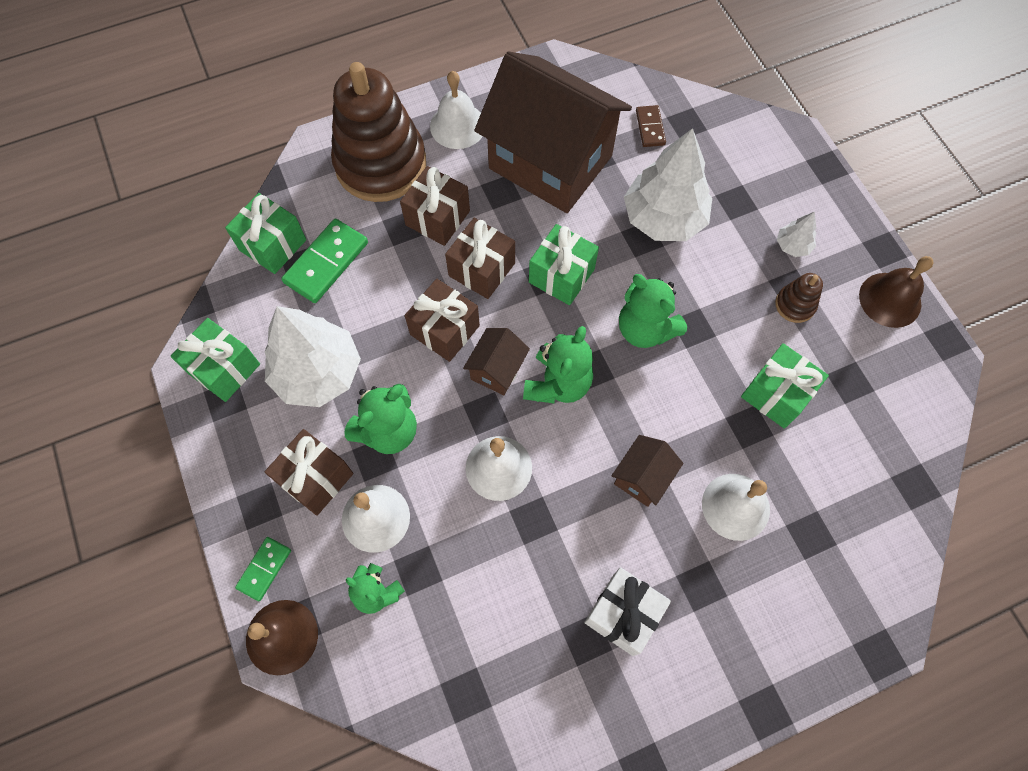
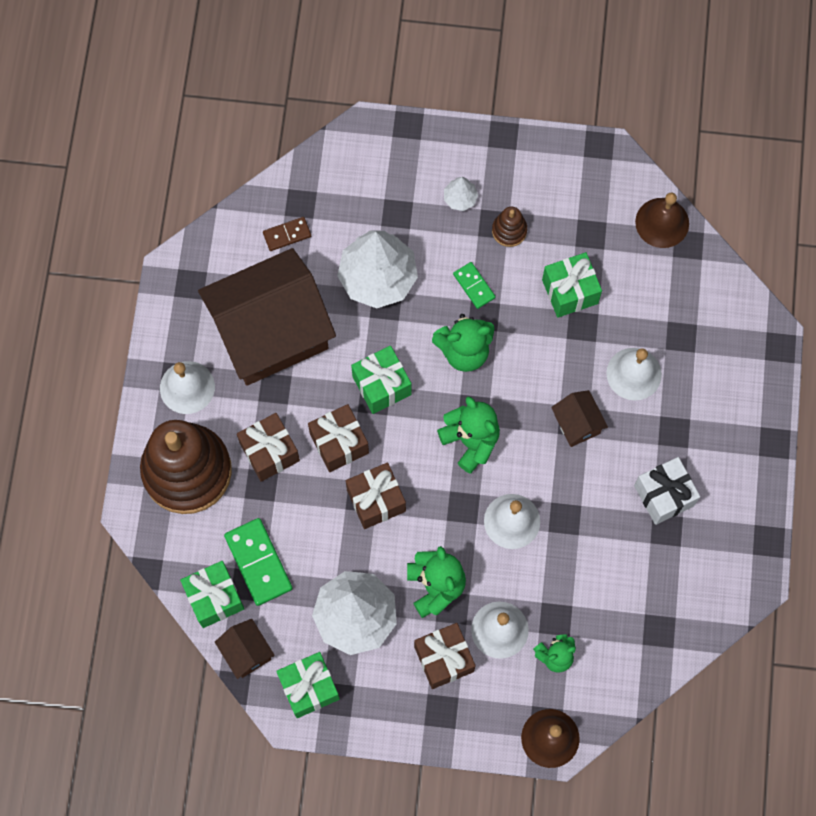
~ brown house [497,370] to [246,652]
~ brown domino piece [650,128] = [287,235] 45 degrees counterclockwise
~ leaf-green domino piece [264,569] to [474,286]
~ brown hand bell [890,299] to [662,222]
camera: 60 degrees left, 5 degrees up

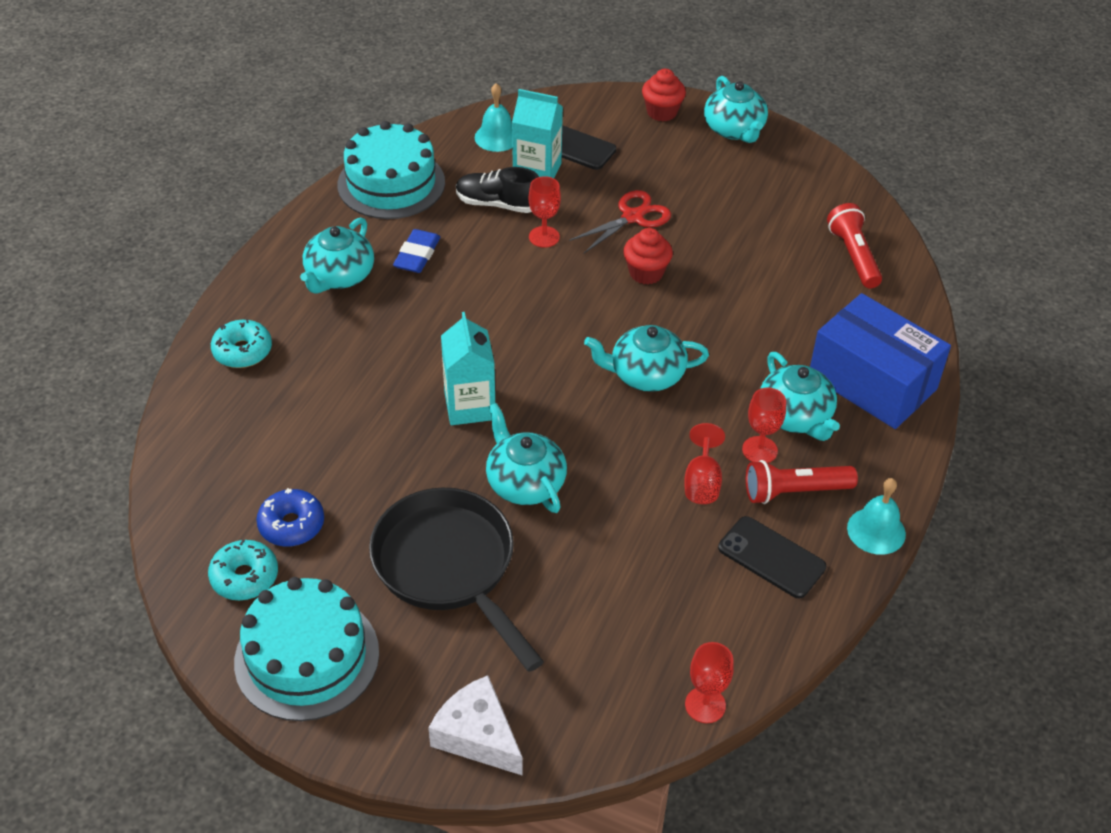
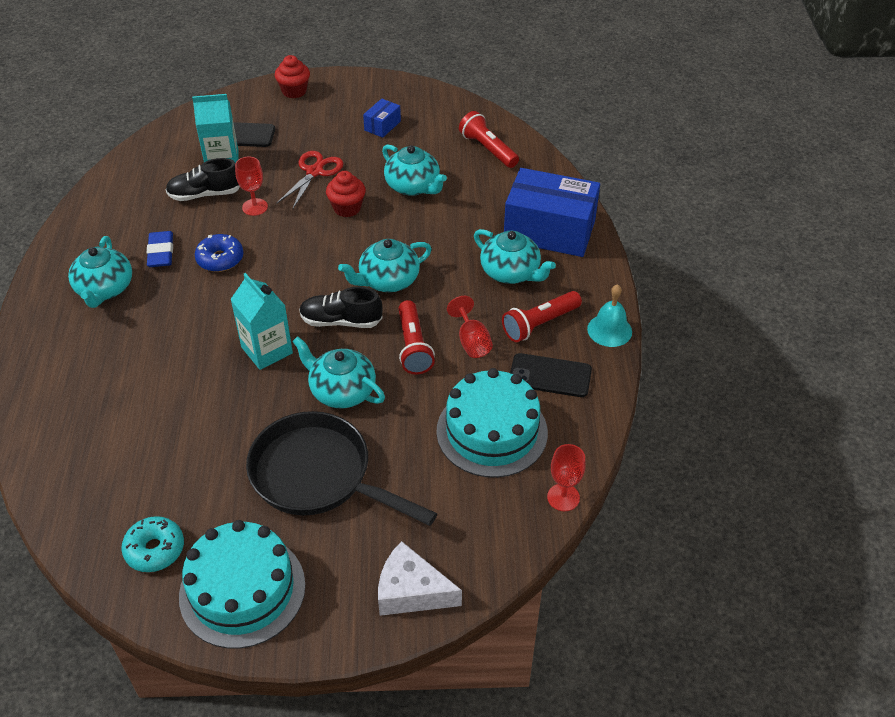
~ cobalt donut [291,525] to [220,259]
+ ebony shoe [341,321]
+ cobalt box [382,126]
~ turquoise china teapot [734,130] to [413,186]
+ red pocket torch [413,346]
~ turquoise layer cake [391,183] to [492,431]
- turquoise donut [242,351]
- turquoise hand bell [497,137]
- red goblet [759,450]
camera: 25 degrees left, 0 degrees up

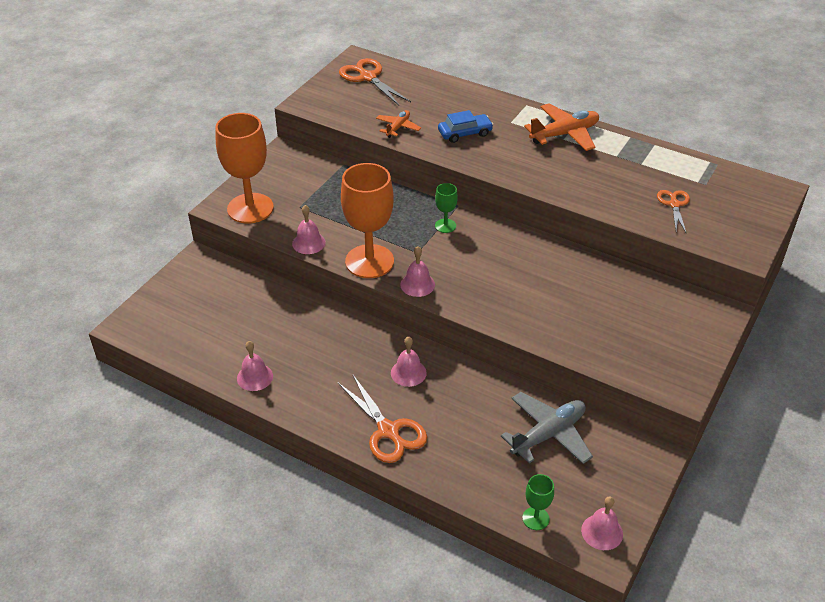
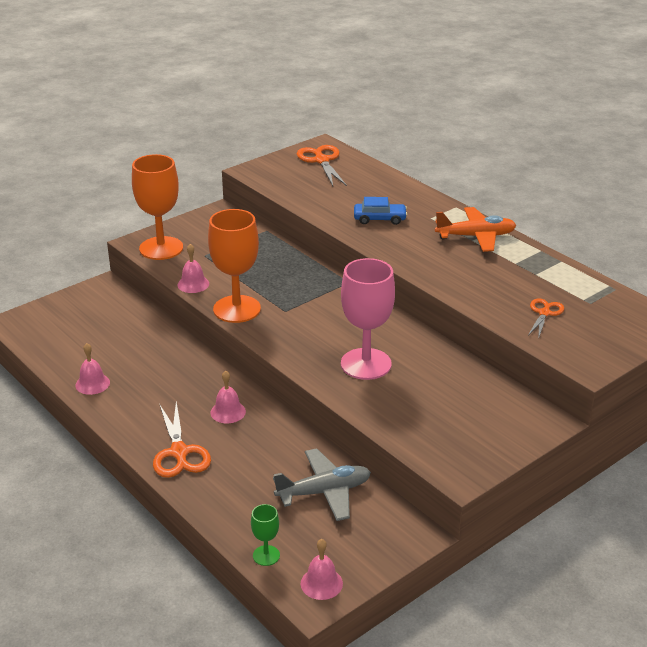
+ rosy goblet [366,364]
- orange-coloured toy plane [398,127]
- rosy hand bell [417,284]
- leaf-green goblet [445,226]
camera: 20 degrees right, 10 degrees down

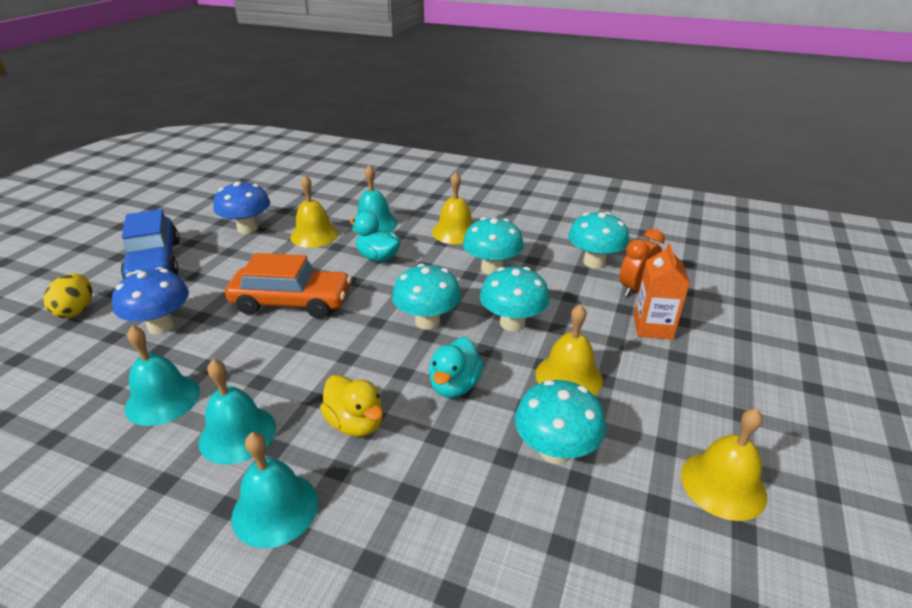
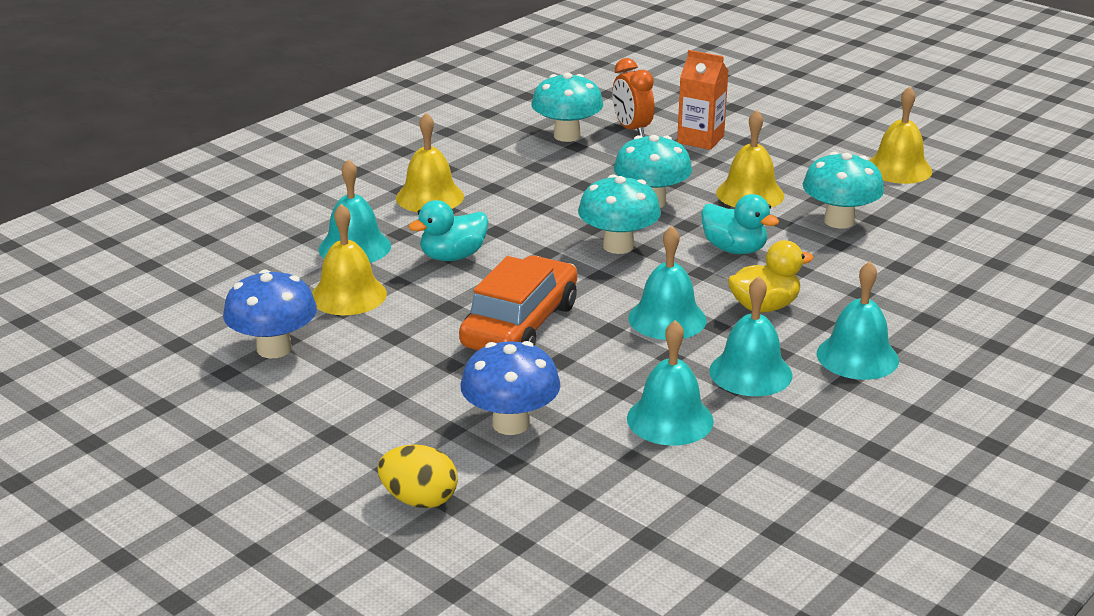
+ turquoise hand bell [667,319]
- cobalt automobile [155,262]
- turquoise fungus [492,268]
camera: 70 degrees left, 5 degrees down

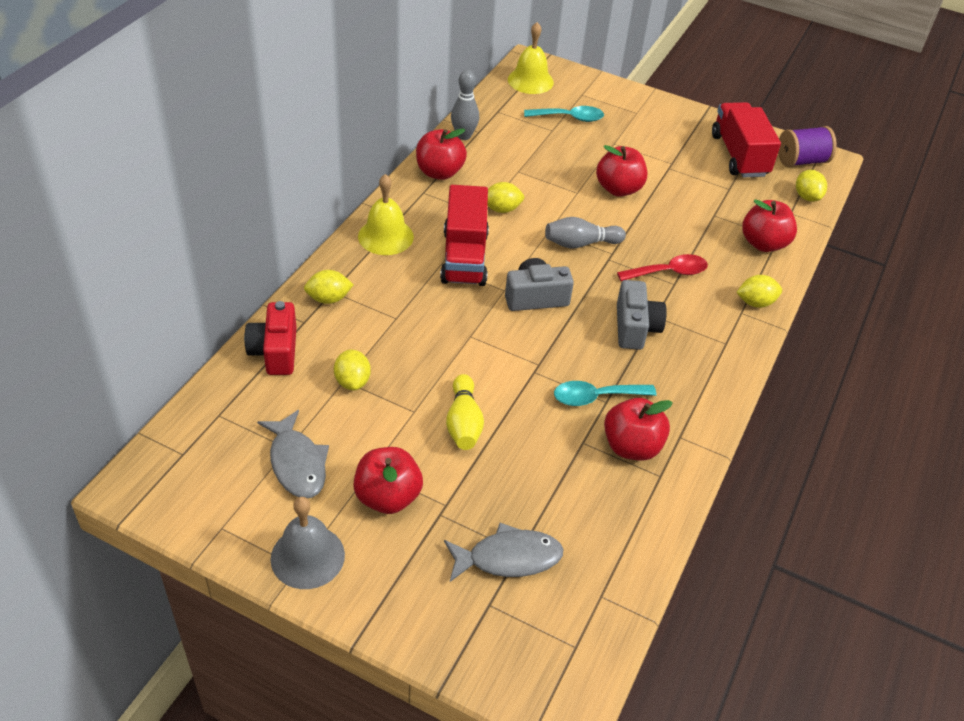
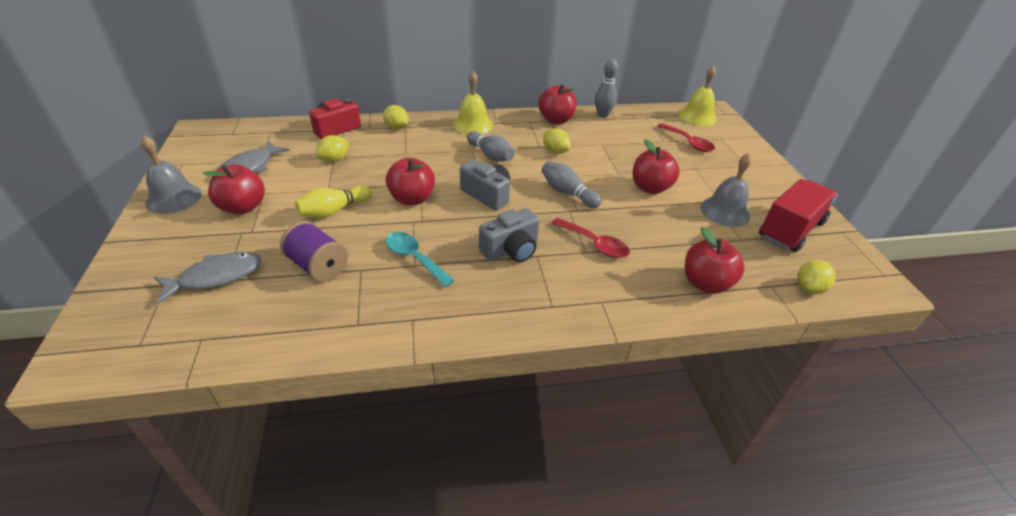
~ gray fish figure [508,558] = [216,277] 75 degrees counterclockwise
~ purple bobbin [801,161] to [318,266]
~ red apple fruit [631,446] to [412,199]
~ red toy truck [464,257] to gray tenpin [490,155]
~ turquoise teaspoon [569,118] to red teaspoon [688,143]
+ gray hand bell [725,211]
- bright yellow citrus fruit [755,303]
camera: 55 degrees right, 5 degrees down

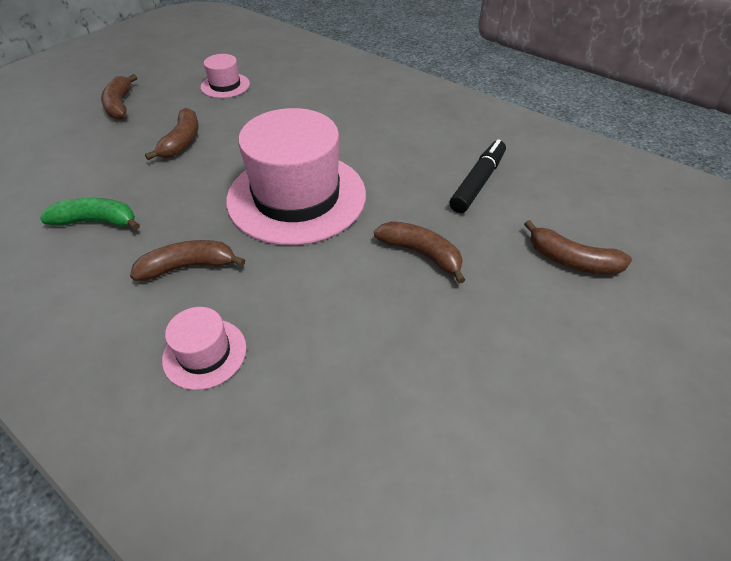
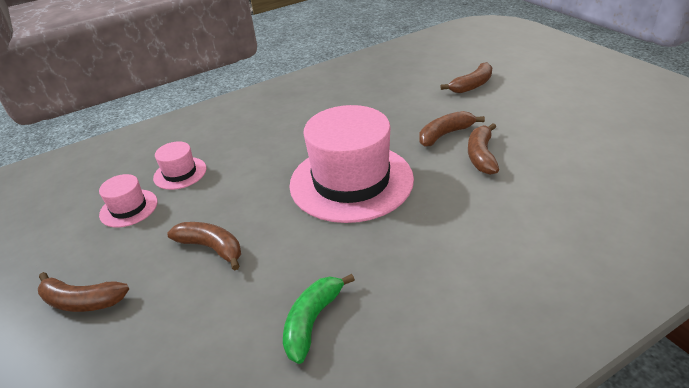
~ rosy tall hat [205,353] to [180,173]
~ brown banana [189,266] to [481,156]
- ebony marker pen [478,182]
camera: 65 degrees left, 10 degrees down

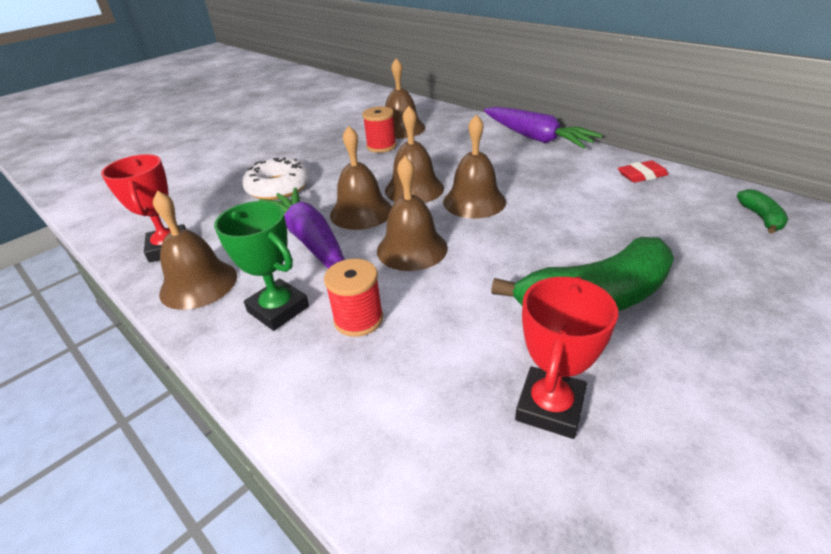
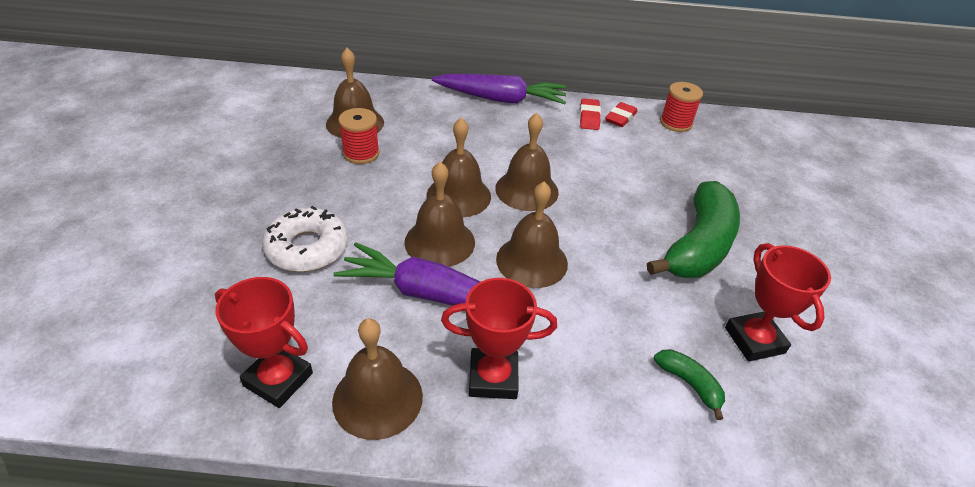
~ leaf-green prize cup [278,309] to red prize cup [493,378]
+ red eraser [589,117]
~ leaf-green banana [760,218] to [689,384]
~ red bobbin [358,319] to [675,123]
camera: 45 degrees left, 5 degrees up

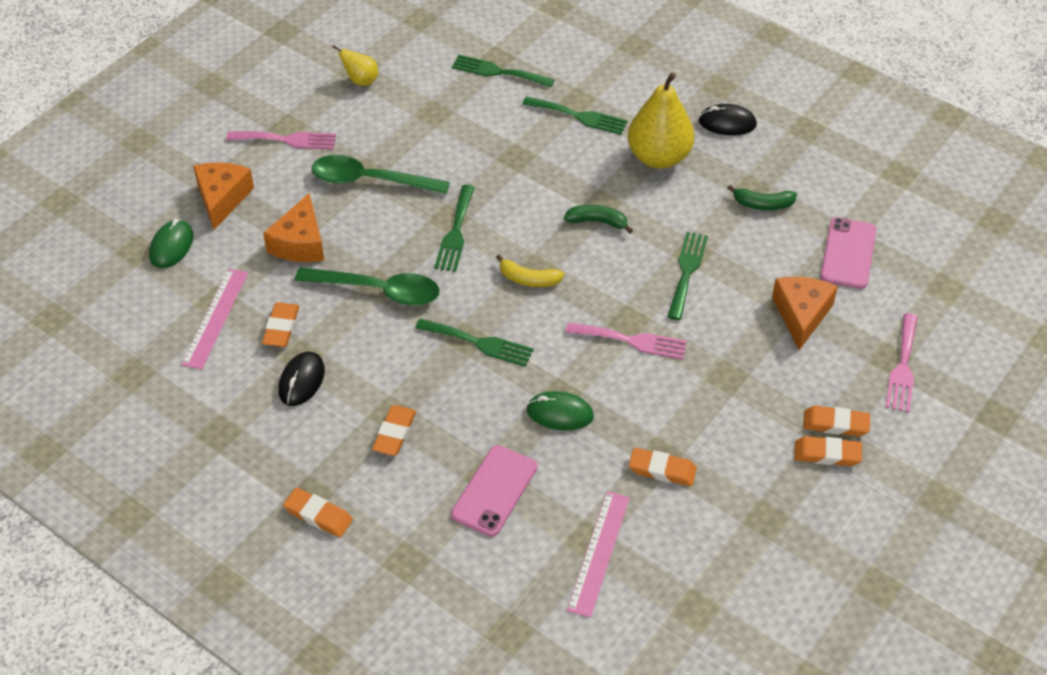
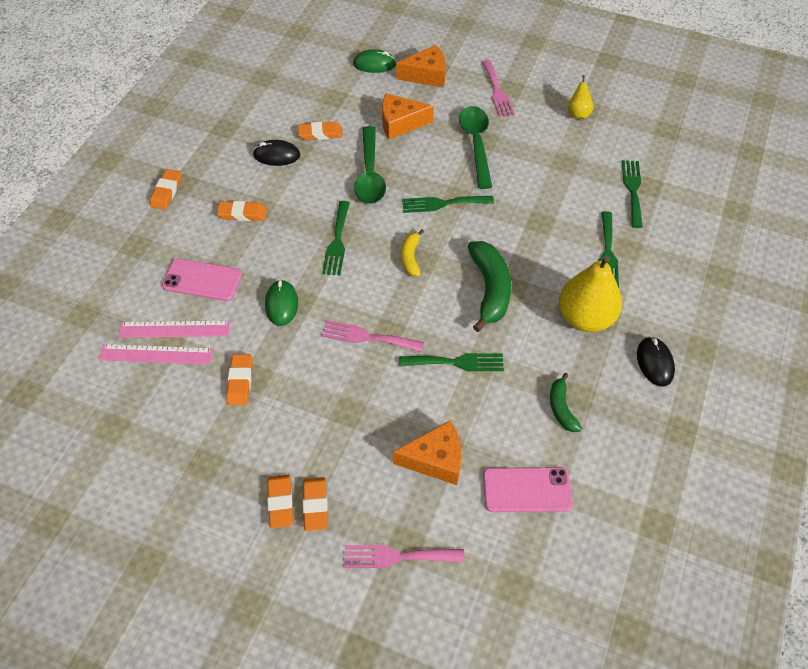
~ rosy straightedge [215,318] to [174,329]
~ rosy table fork [632,341] = [367,337] 105 degrees clockwise
~ leaf-green banana [597,222] = [490,289] x1.80
camera: 75 degrees right, 5 degrees up

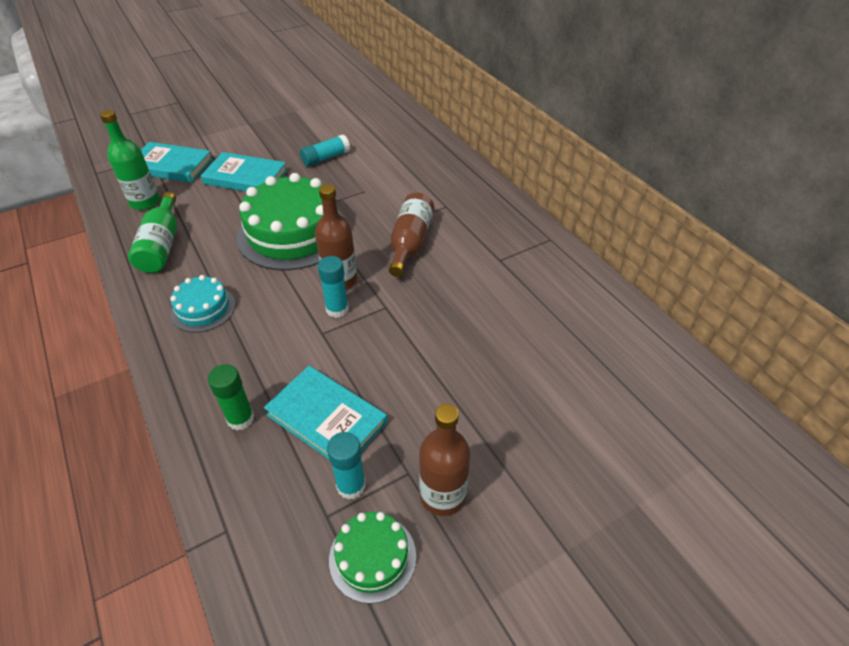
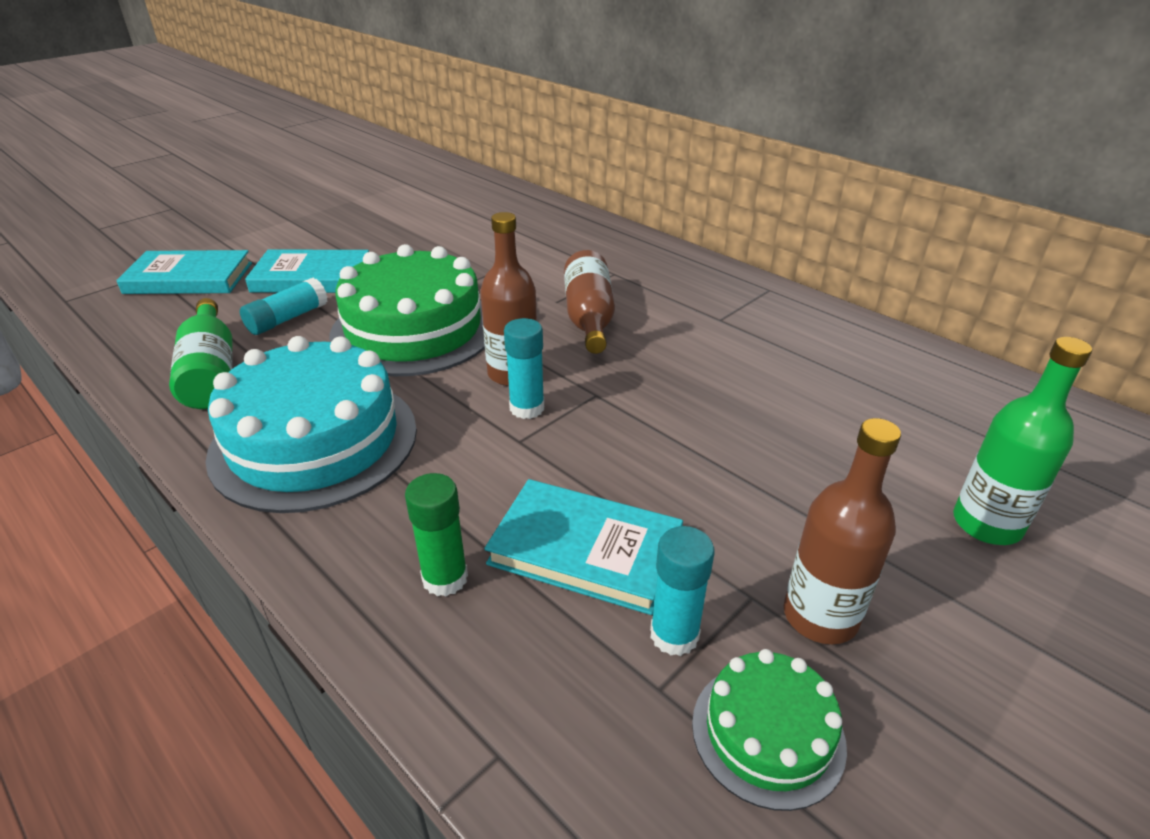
~ turquoise layer cake [203,308] = [314,441] x1.99
~ turquoise stick of glue [325,158] to [287,319]
~ leaf-green drink bottle [145,202] to [986,524]
camera: 15 degrees left, 10 degrees down

